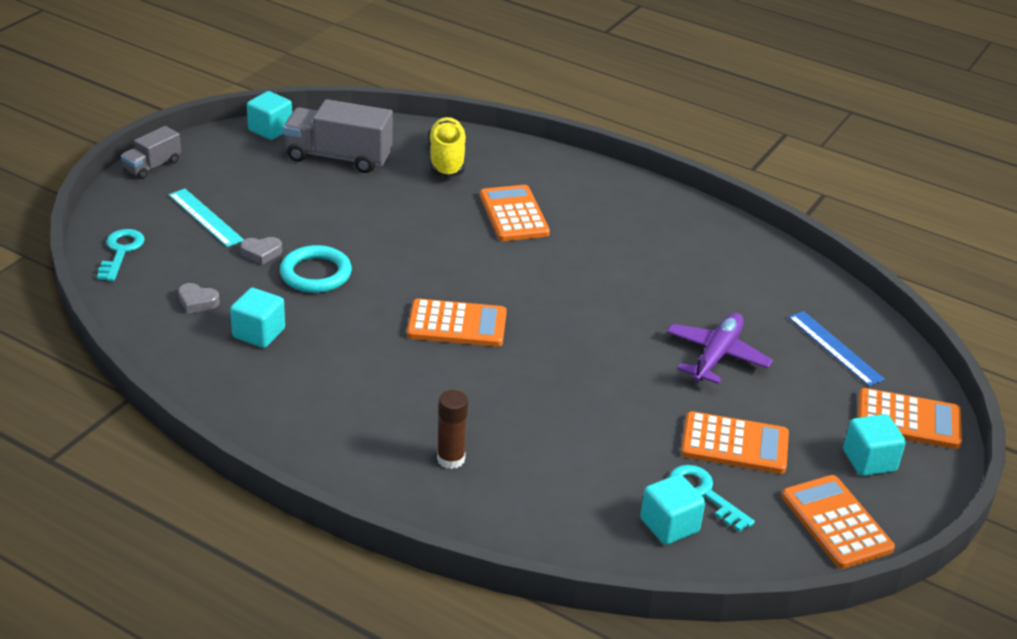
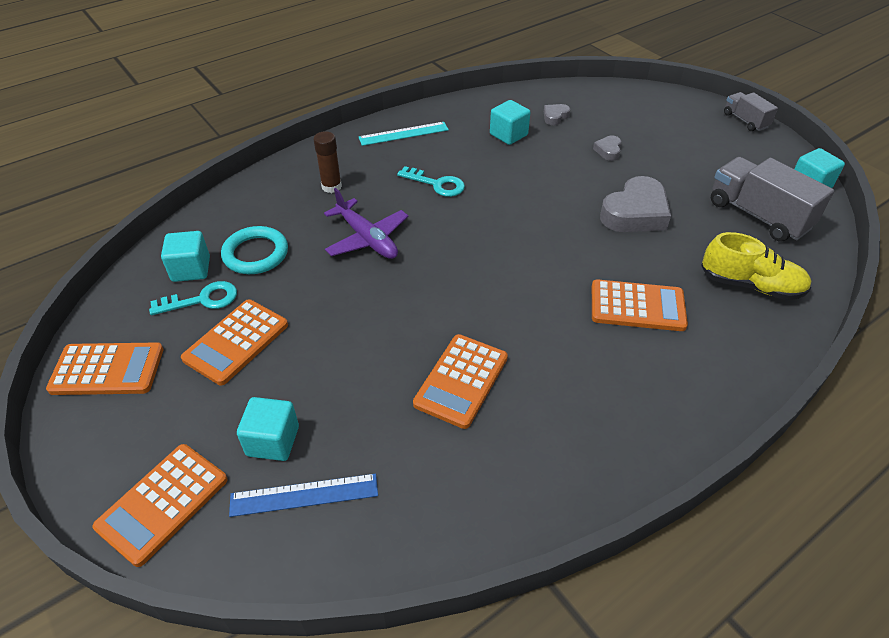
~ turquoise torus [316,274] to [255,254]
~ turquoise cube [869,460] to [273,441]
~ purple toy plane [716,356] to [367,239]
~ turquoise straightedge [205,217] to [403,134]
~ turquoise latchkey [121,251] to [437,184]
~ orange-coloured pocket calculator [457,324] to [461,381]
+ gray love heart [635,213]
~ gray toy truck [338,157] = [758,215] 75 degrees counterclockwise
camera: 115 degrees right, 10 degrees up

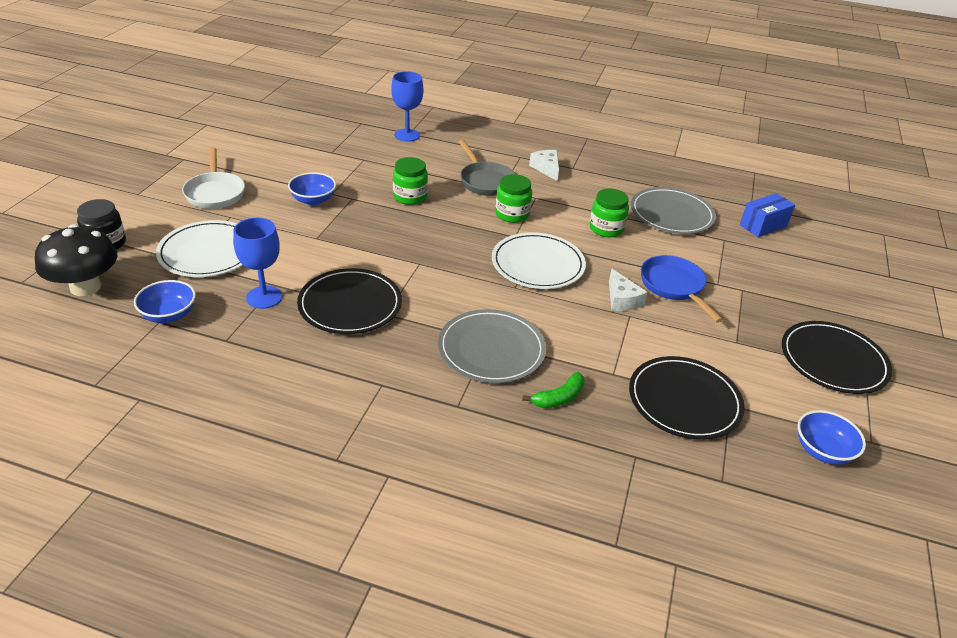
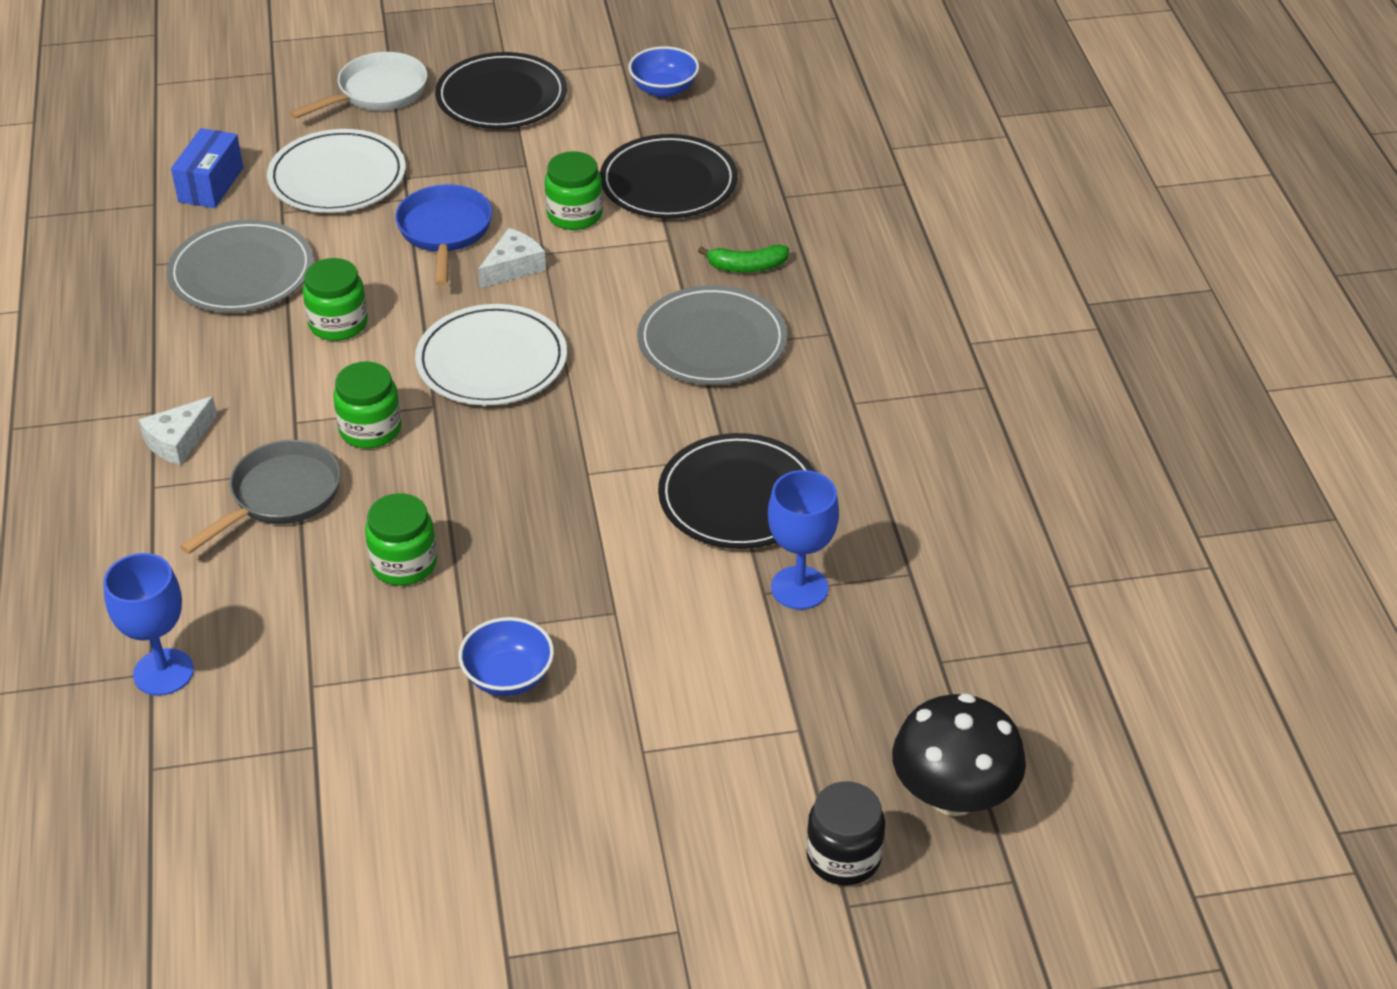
~ cobalt box [763,225] = [211,185] 75 degrees clockwise
~ snow-white dinner plate [208,252] to [337,177]
~ snow-white pan [215,193] to [377,92]
~ cobalt pan [674,286] = [445,232] 135 degrees clockwise
+ leaf-green jam jar [574,215]
~ leaf-green banana [559,398] = [747,267] 150 degrees clockwise
- cobalt deep dish [169,315]
camera: 115 degrees left, 5 degrees up

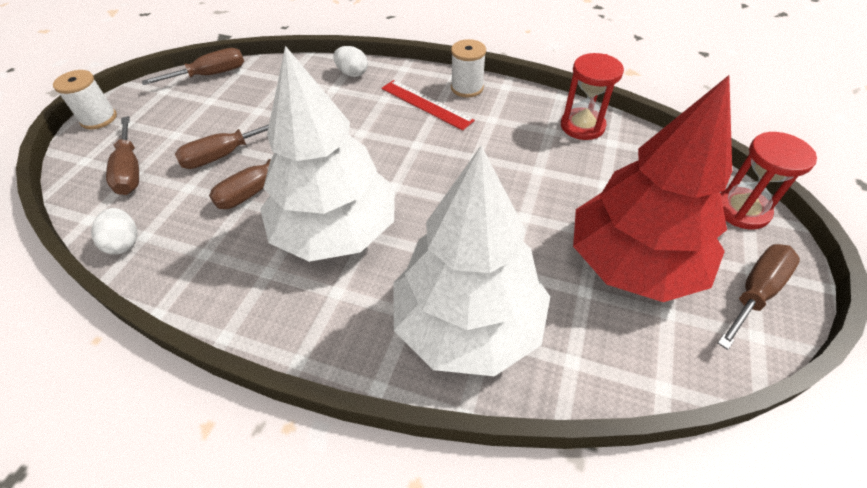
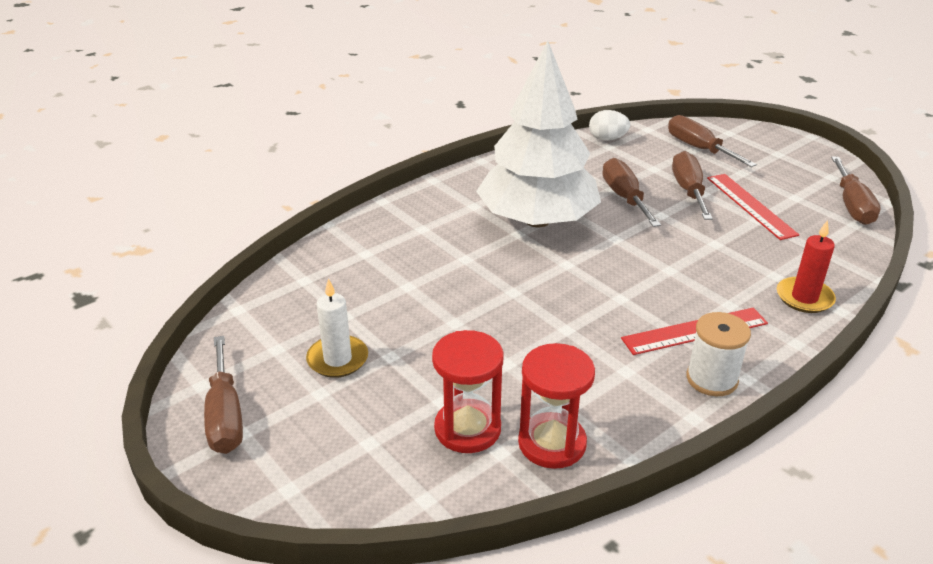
~ red fir tree [633,262] to snow-white wax candle [337,359]
~ red hourglass [742,210] to [467,429]
~ brown hand screwdriver [130,170] = [699,148] 45 degrees clockwise
+ red straightedge [750,205]
~ snow-white egg shape [352,73] to red wax candle [804,298]
- snow-white bobbin [99,119]
- snow-white fir tree [468,323]
camera: 120 degrees right, 15 degrees down

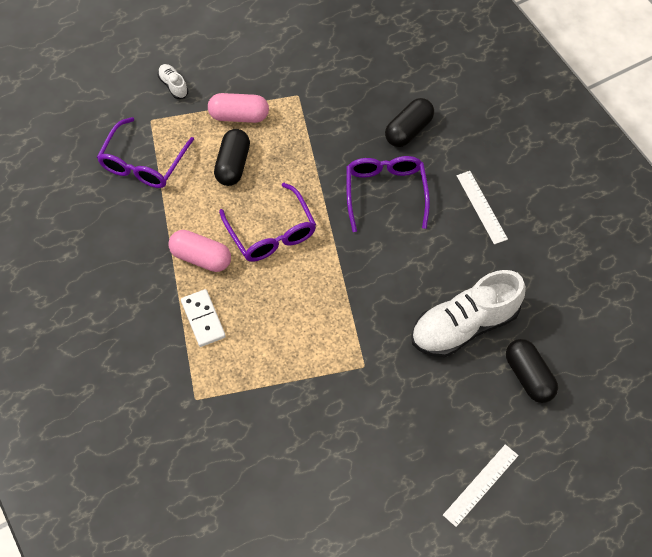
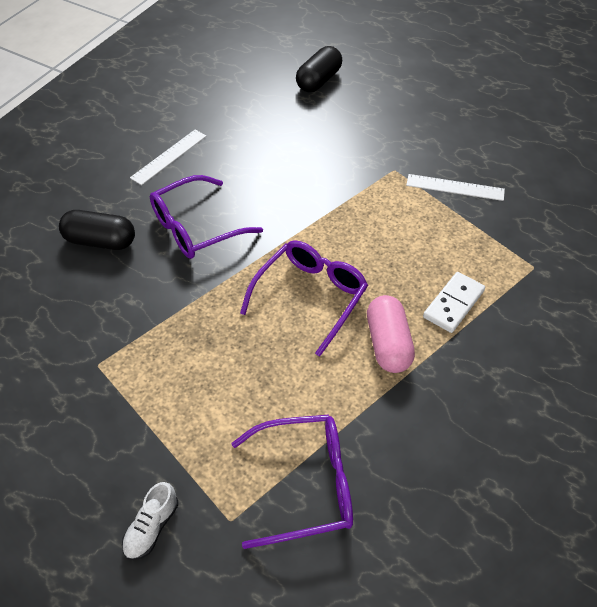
~ snow-white straightedge [481,485] to [455,187]
- rosy pill shape [239,116]
- ebony pill shape [233,165]
- snow-white shoe [464,326]
camera: 120 degrees left, 10 degrees down

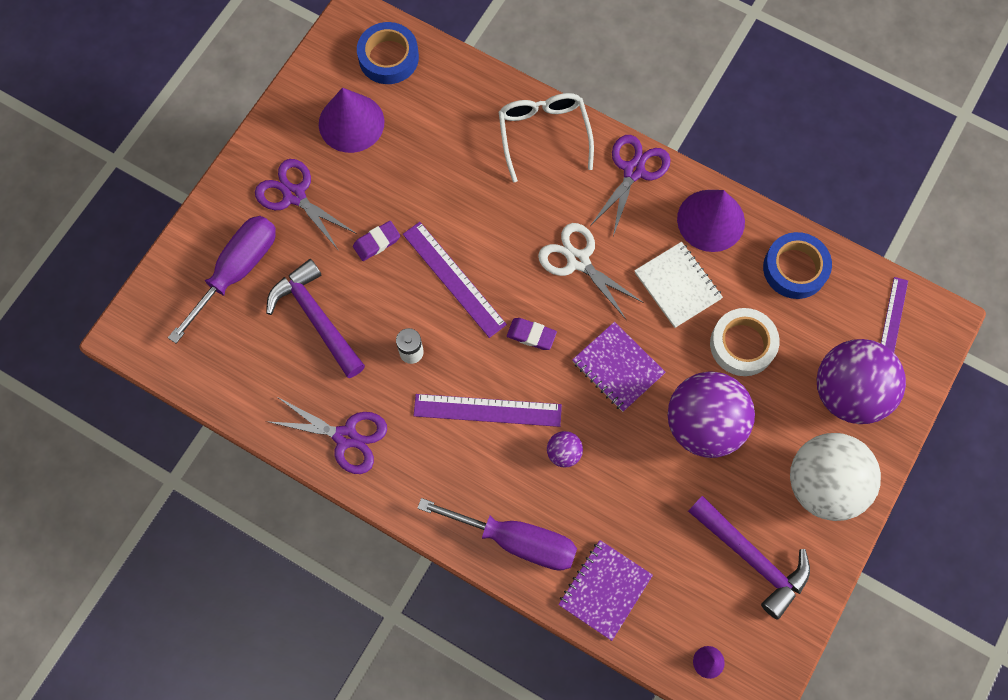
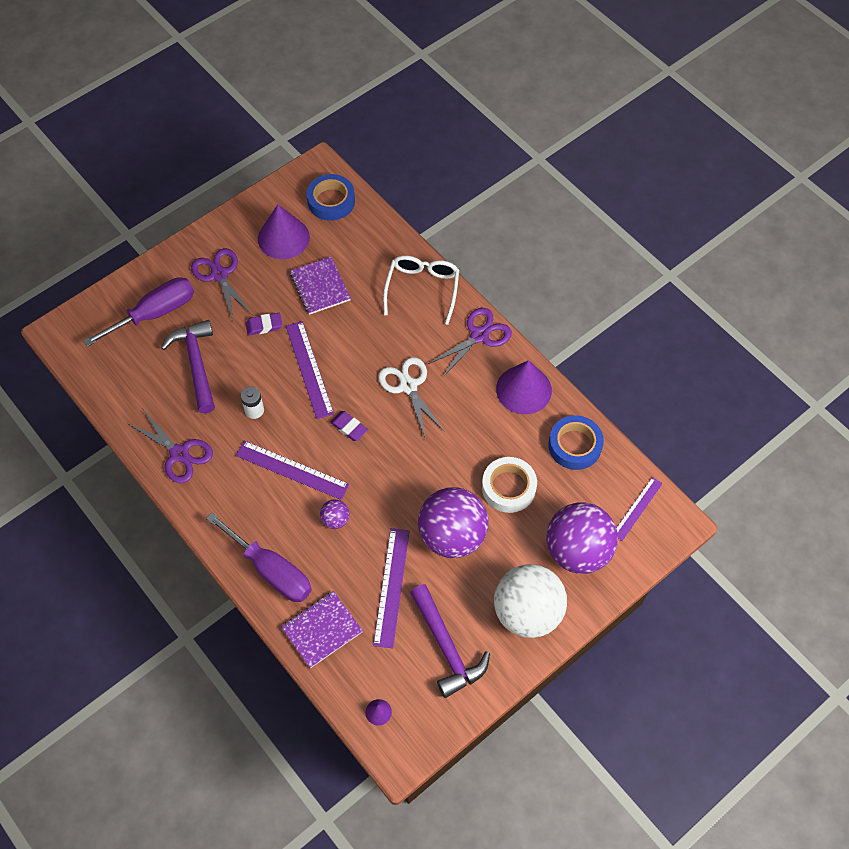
~ purple exercise book [617,368] to [320,287]
+ purple straightedge [391,587]
- snow-white exercise book [677,285]
camera: 20 degrees right, 10 degrees down

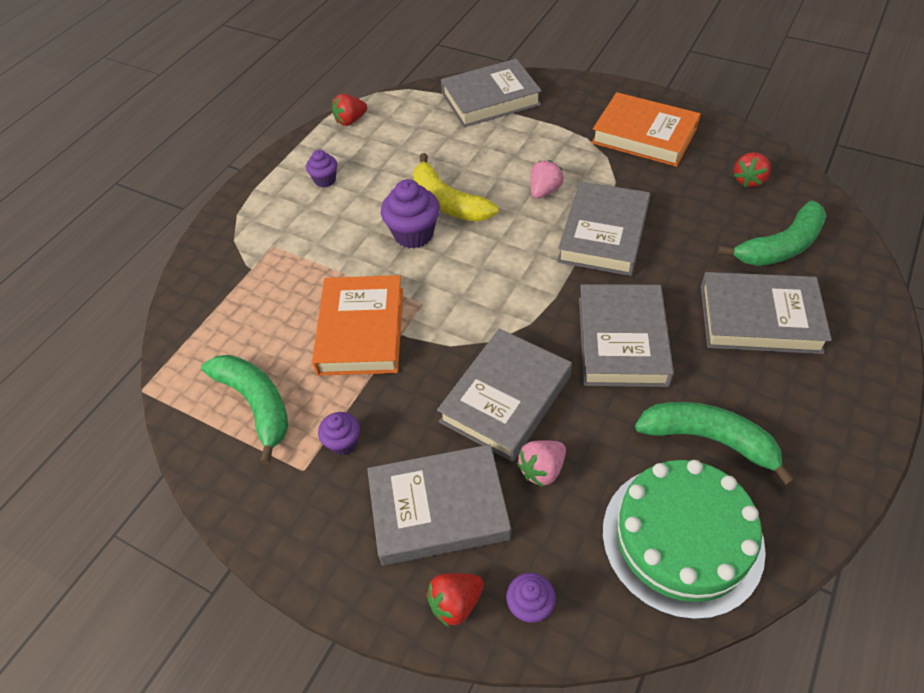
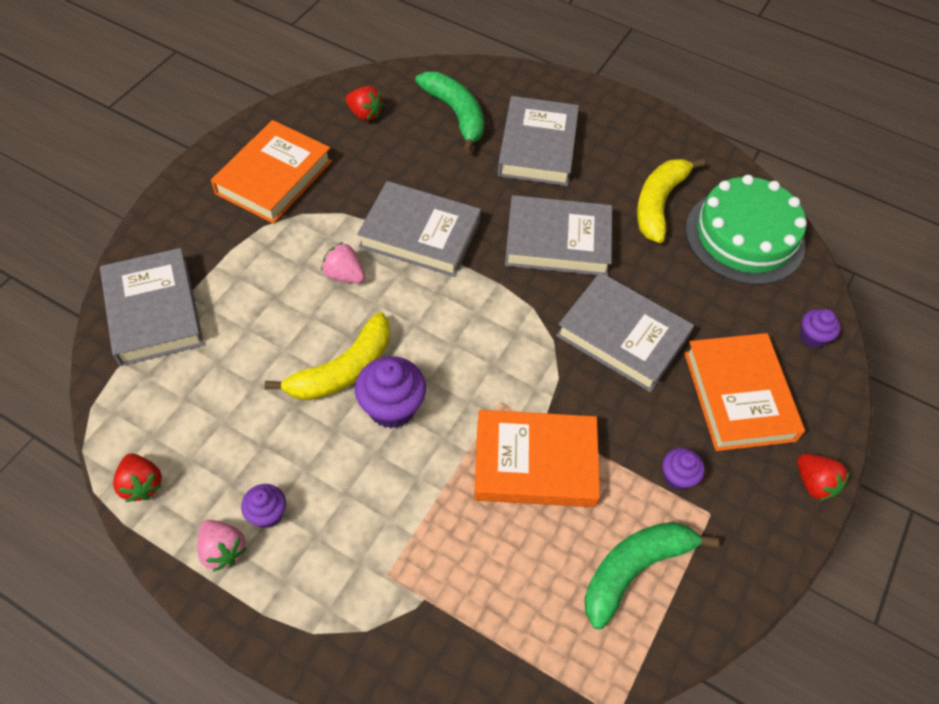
~ rosy strawberry [542,470] to [223,550]
~ leaf-green banana [709,439] to bright yellow banana [658,203]
~ gray book [439,509] to orange-coloured book [739,396]
~ red strawberry [455,603] to [814,483]
camera: 95 degrees left, 5 degrees up

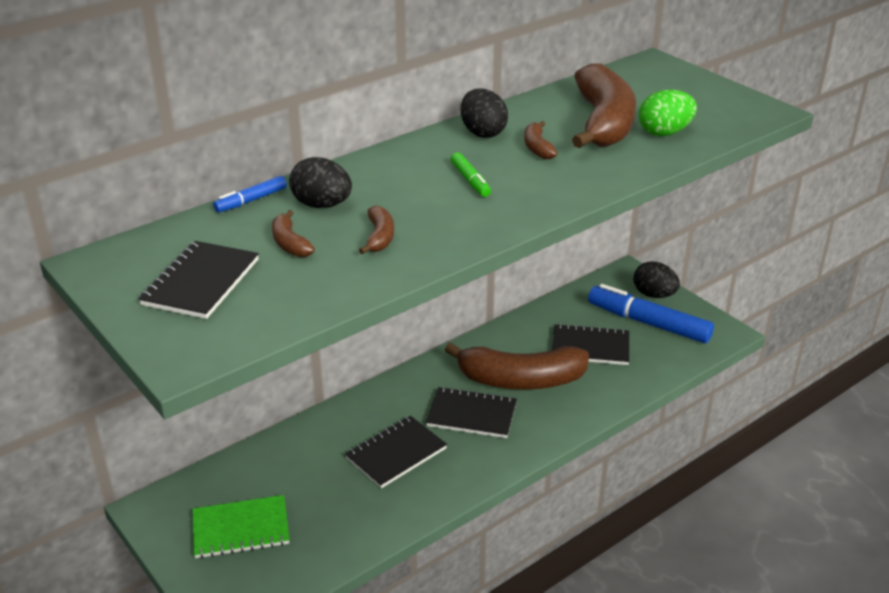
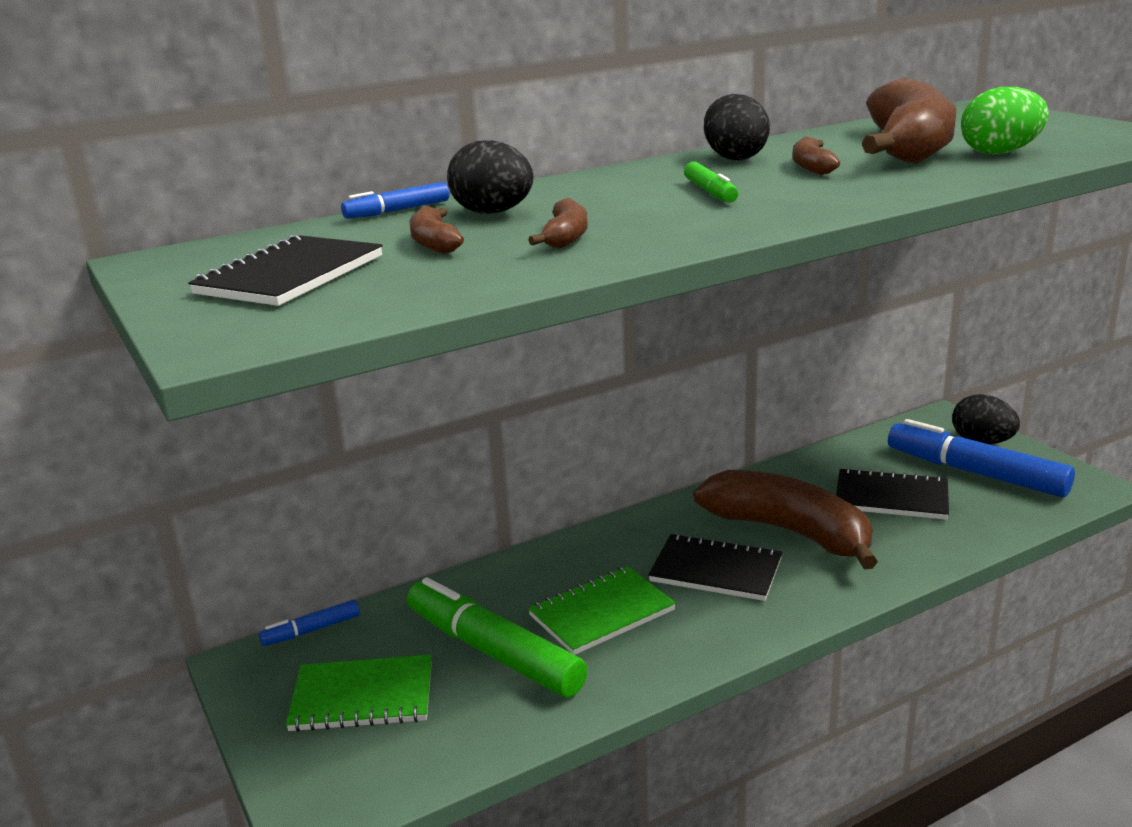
+ cobalt marker pen [312,630]
+ leaf-green marker pen [494,652]
~ ebony exercise book [396,453] to leaf-green exercise book [602,613]
~ brown banana [520,380] = [789,532] 150 degrees counterclockwise
camera: 10 degrees right, 10 degrees down

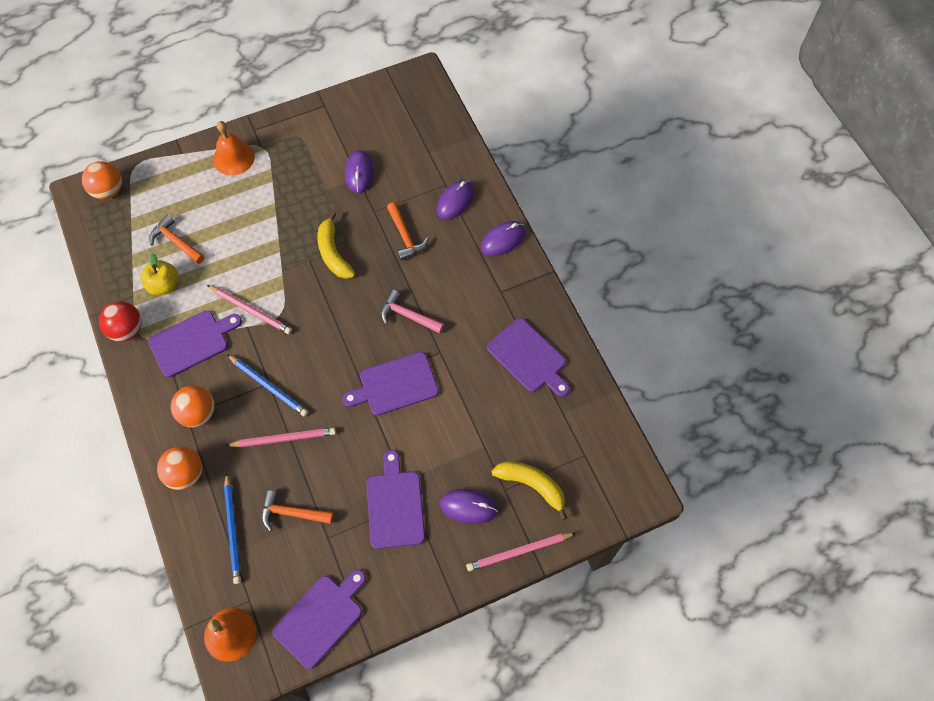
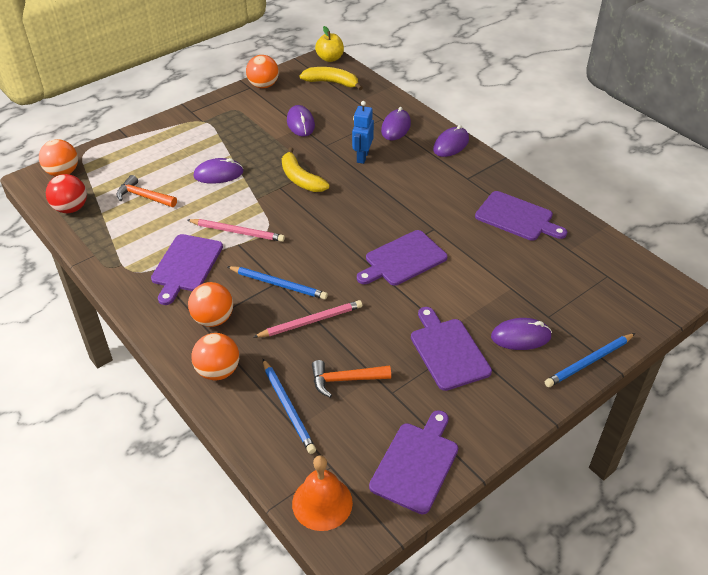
~ red play ball [127,330] to [71,208]
~ purple chopping board [192,342] = [186,265] 150 degrees clockwise
+ purple computer mouse [218,174]
+ orange-coloured play ball [263,85]
~ bright yellow banana [532,485] to [331,83]
~ bright yellow apple fruit [164,285] to [330,58]
~ orange-coloured claw hammer [405,236] to cobalt robot [362,157]
~ rosy pencil [519,552] to cobalt pencil [589,362]
- orange-coloured hand bell [233,158]
- rosy claw hammer [408,315]
camera: 15 degrees left, 20 degrees down

